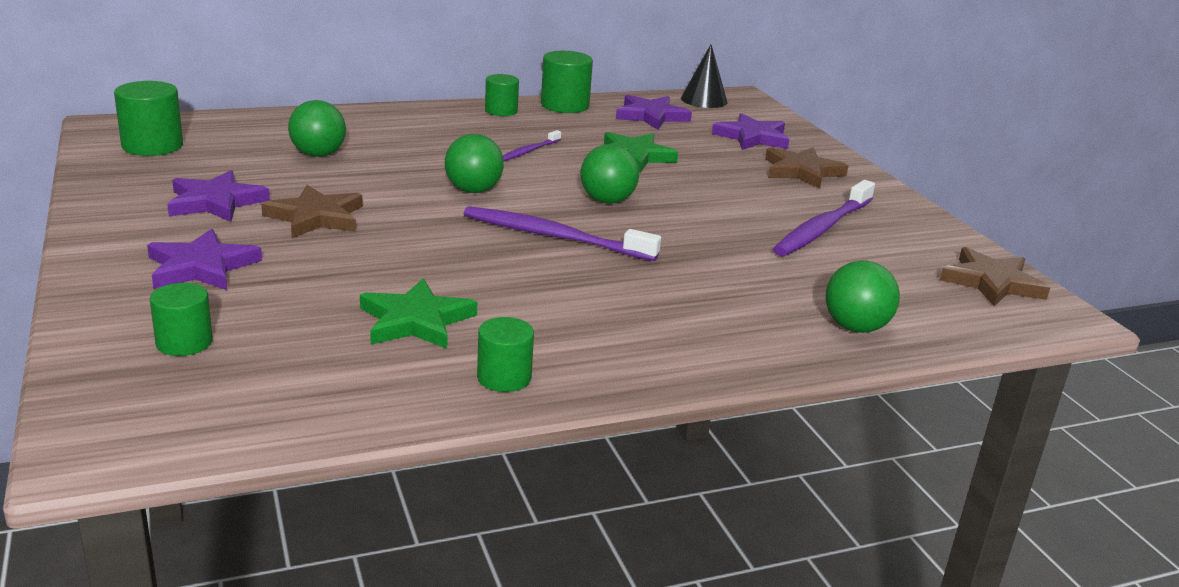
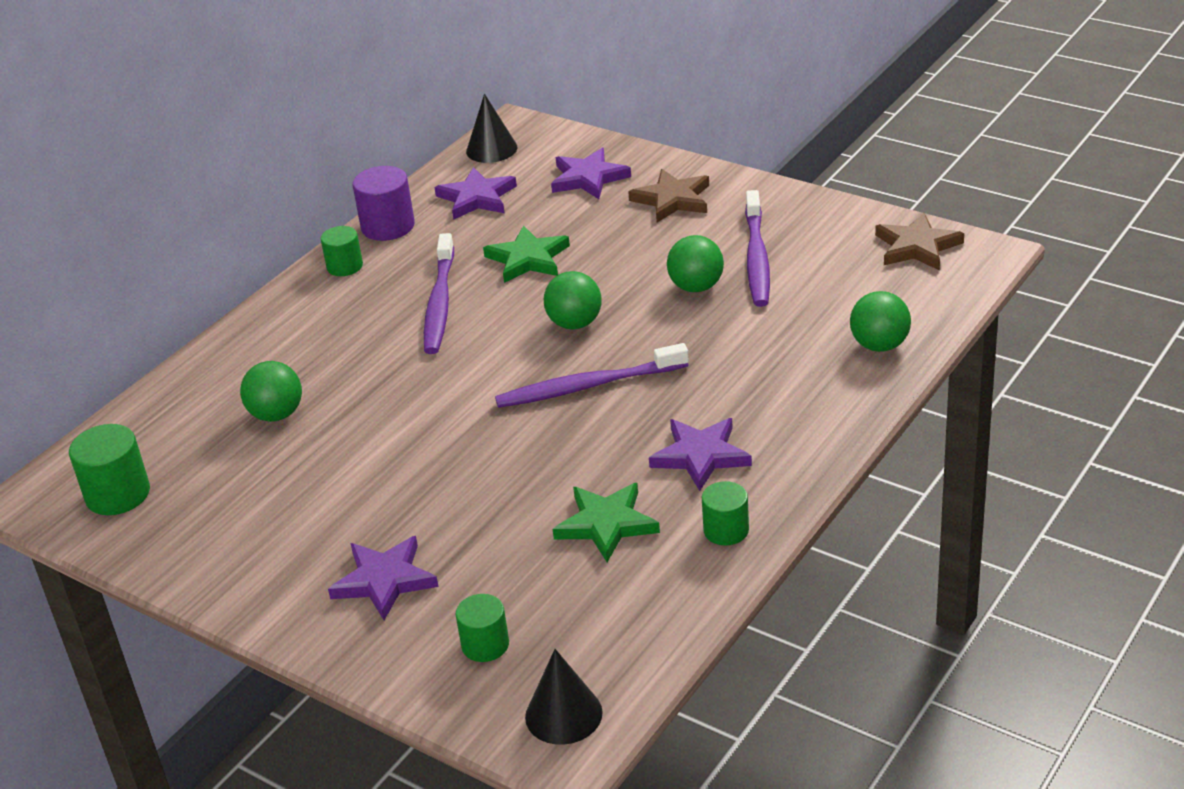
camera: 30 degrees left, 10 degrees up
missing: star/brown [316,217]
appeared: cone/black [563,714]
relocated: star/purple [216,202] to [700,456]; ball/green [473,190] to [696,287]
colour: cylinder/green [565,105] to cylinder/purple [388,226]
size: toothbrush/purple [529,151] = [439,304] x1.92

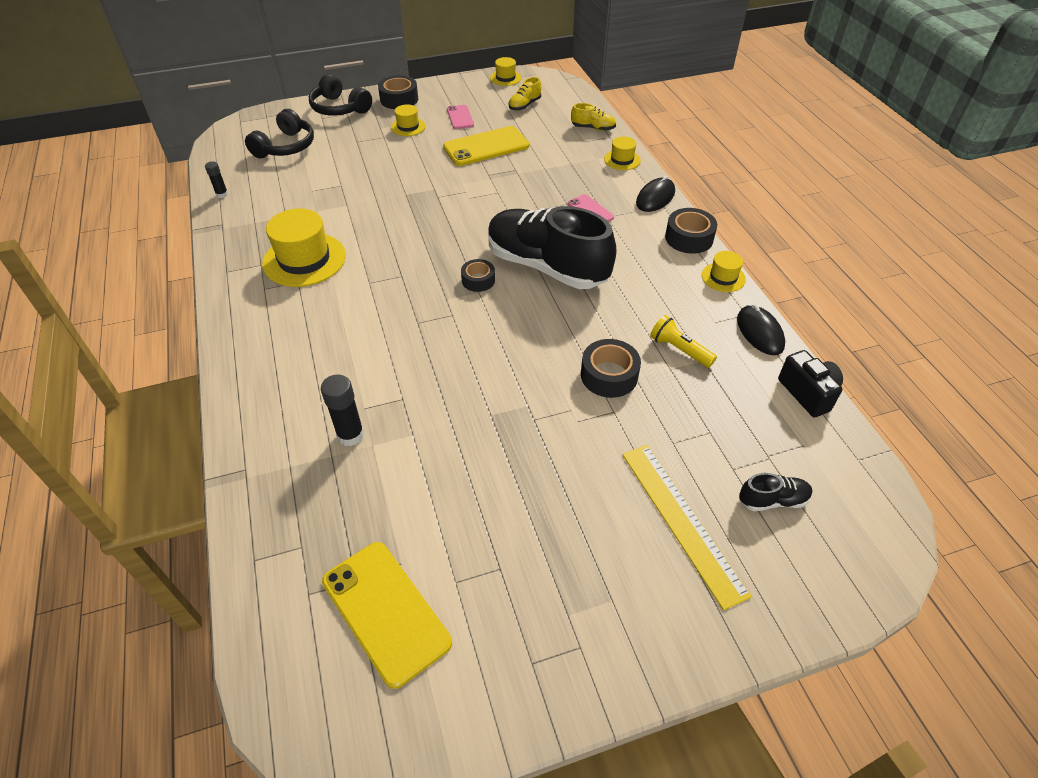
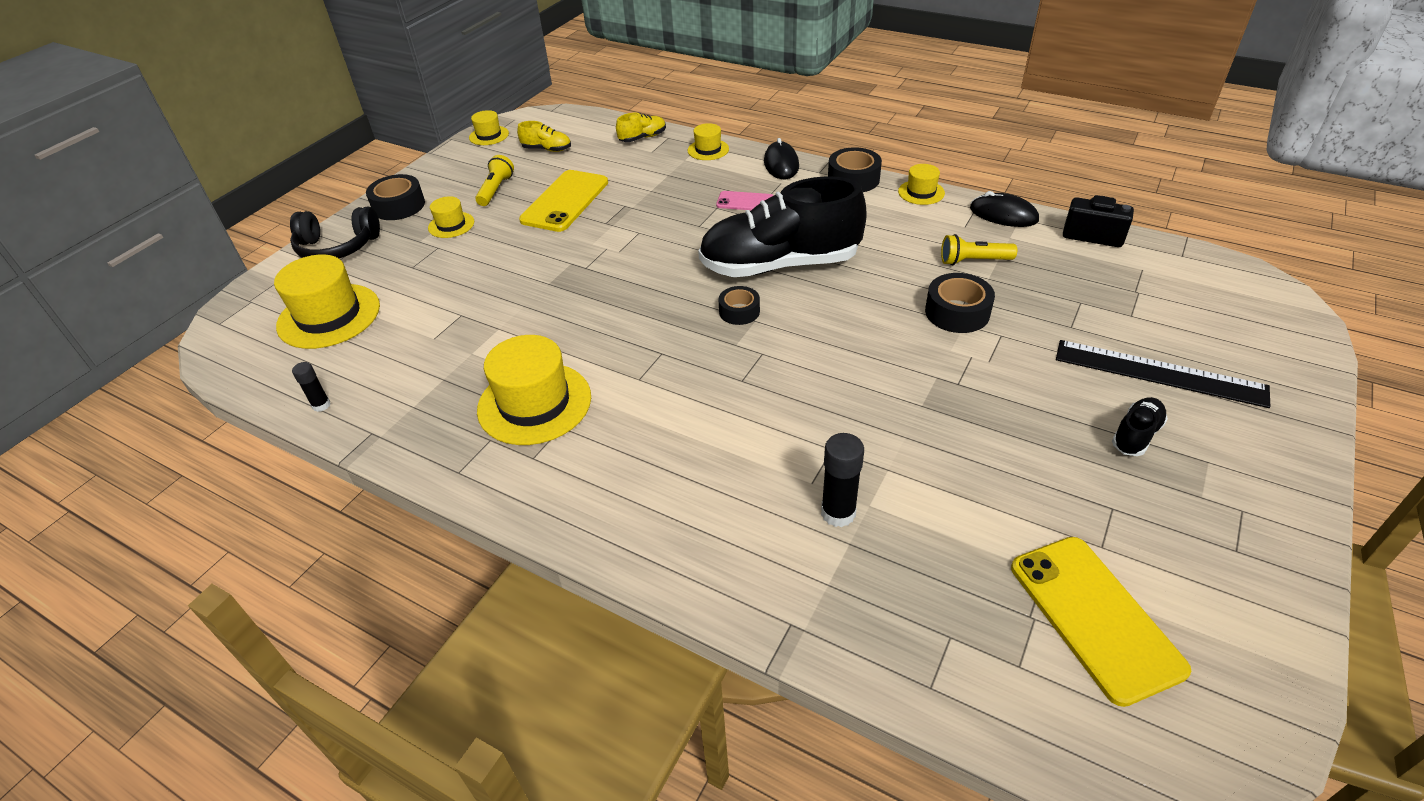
camera: 40 degrees left, 5 degrees down
relocated: shoe/black [772,500] to [1135,435]
exchanged: headphones/black [286,147] to hat/yellow [329,316]; phone/pink [460,117] to flashlight/yellow [496,190]
colour: ruler/yellow [682,521] to ruler/black [1159,373]
spun: shoe/yellow [524,105] = [547,149] 75 degrees counterclockwise; phone/yellow [386,611] = [1095,617] 60 degrees clockwise

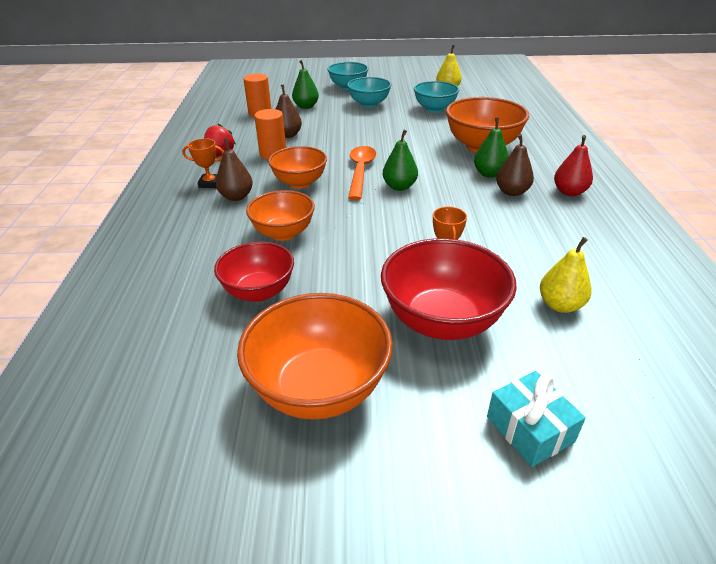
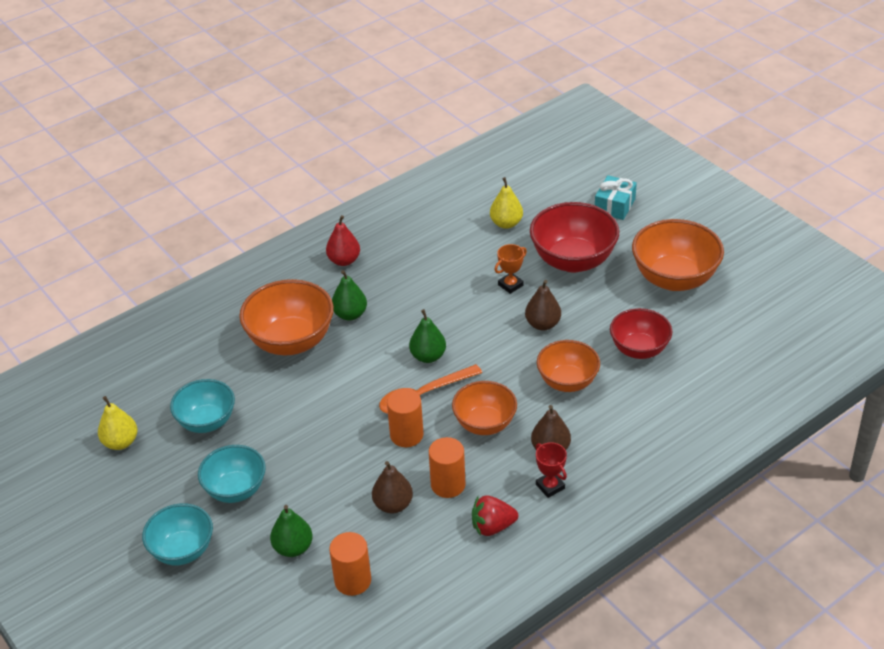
camera: 125 degrees left, 5 degrees up
appeared: cylinder/orange [406,435]
relocated: pear/brown [512,192] to [542,324]
colour: trophy/orange [210,183] to trophy/red [550,486]

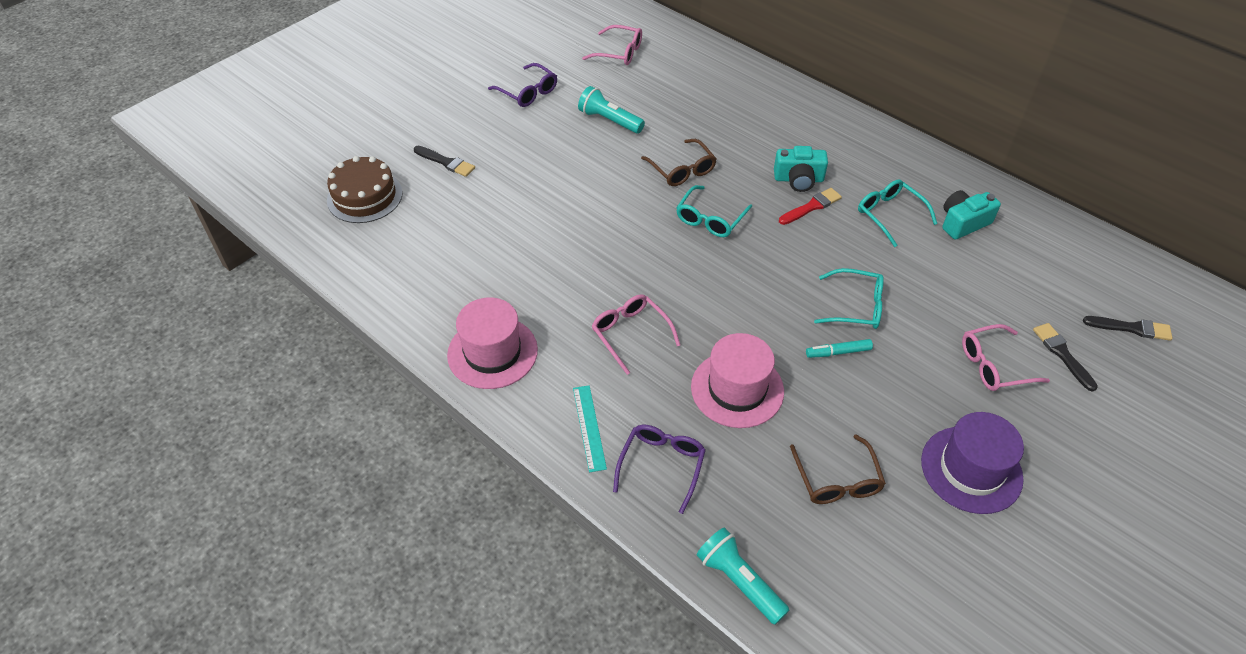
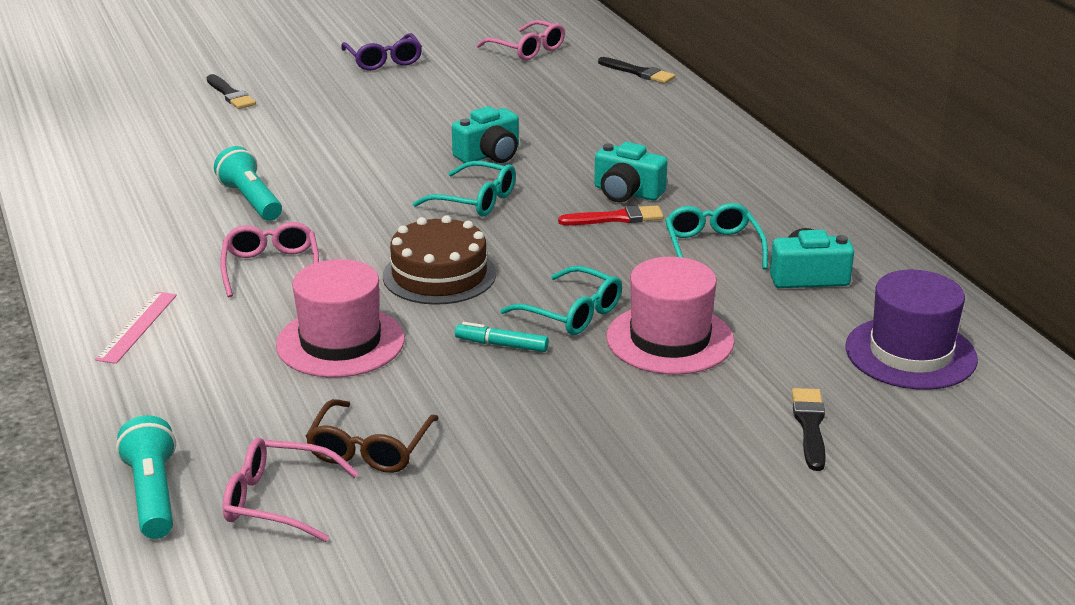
camera: 25 degrees right, 20 degrees down
missing: glasses/purple [662,465]
relocated: flashlight/turquoise [609,120] to [251,200]; glasses/pink [993,365] to [277,501]; cake/brown [364,196] to [439,275]; brush/black [1131,328] to [638,72]; hat/pink [492,352] to [670,339]; hat/purple [971,469] to [910,353]
exchanged: glasses/brown [682,170] to camera/turquoise [489,155]
colour: ruler/turquoise [589,427] to ruler/pink [137,327]
spun: glasses/turquoise [710,219] = [475,200] 120 degrees counterclockwise

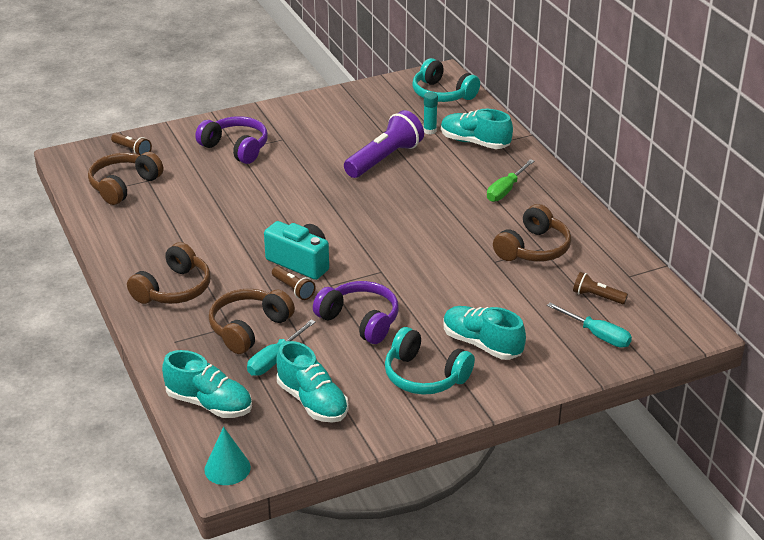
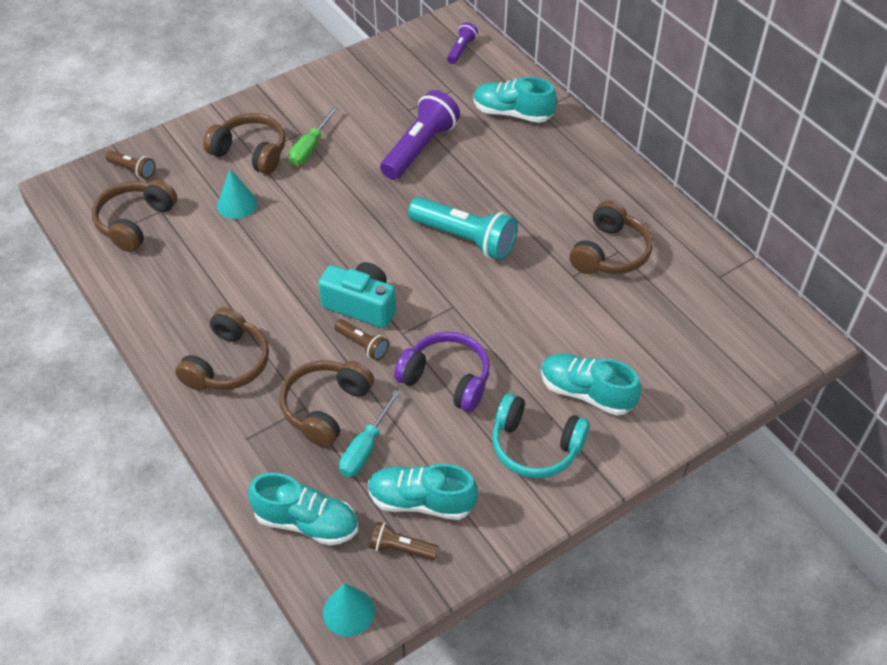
camera: 10 degrees left, 15 degrees up
missing: glue stick/turquoise [430,131]; screwdriver/turquoise [597,335]
appeared: cone/turquoise [237,204]; flashlight/turquoise [465,239]
relocated: screwdriver/green [506,190] to [310,148]; flashlight/brown [597,296] to [401,548]
exchanged: headphones/turquoise [442,94] to flashlight/purple [461,50]
colour: headphones/purple [236,148] to headphones/brown [251,152]
spun: shoe/turquoise [312,401] = [421,501] 150 degrees clockwise

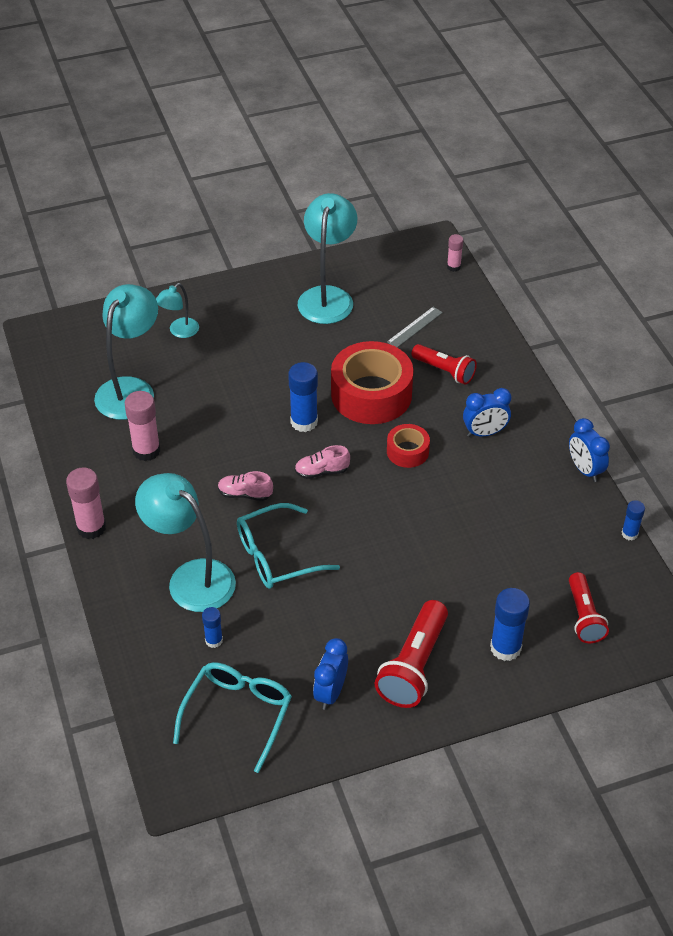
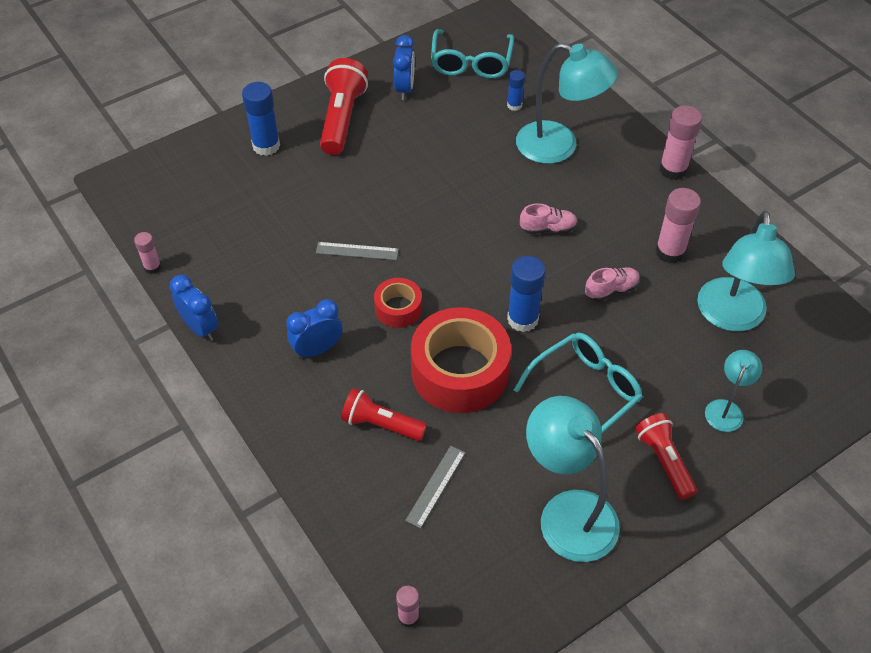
camera: 165 degrees right, 5 degrees up
appeared: ruler/grey [357,251]
relocated: glasses/turquoise [276,556] to [585,391]; shoe/pink [322,471] to [611,290]; flashlight/red [584,616] to [664,461]
colour: glue stick/blue [629,534] to glue stick/pink [152,267]
spun: lamp/turquoise [327,296] = [568,512] 150 degrees clockwise

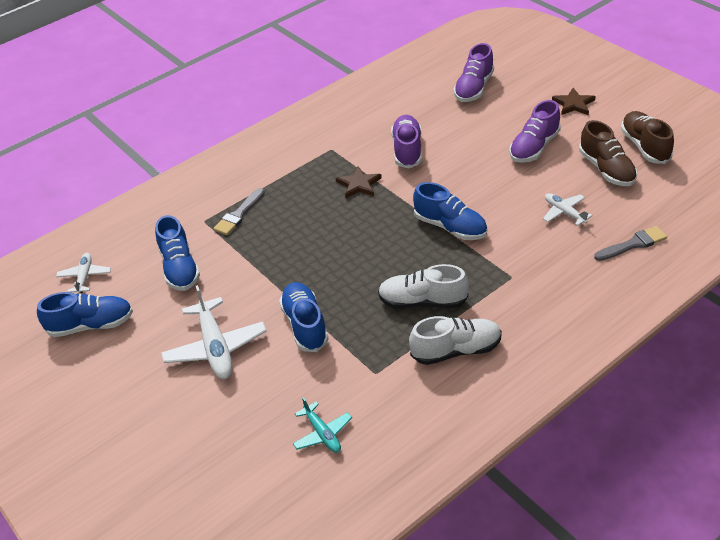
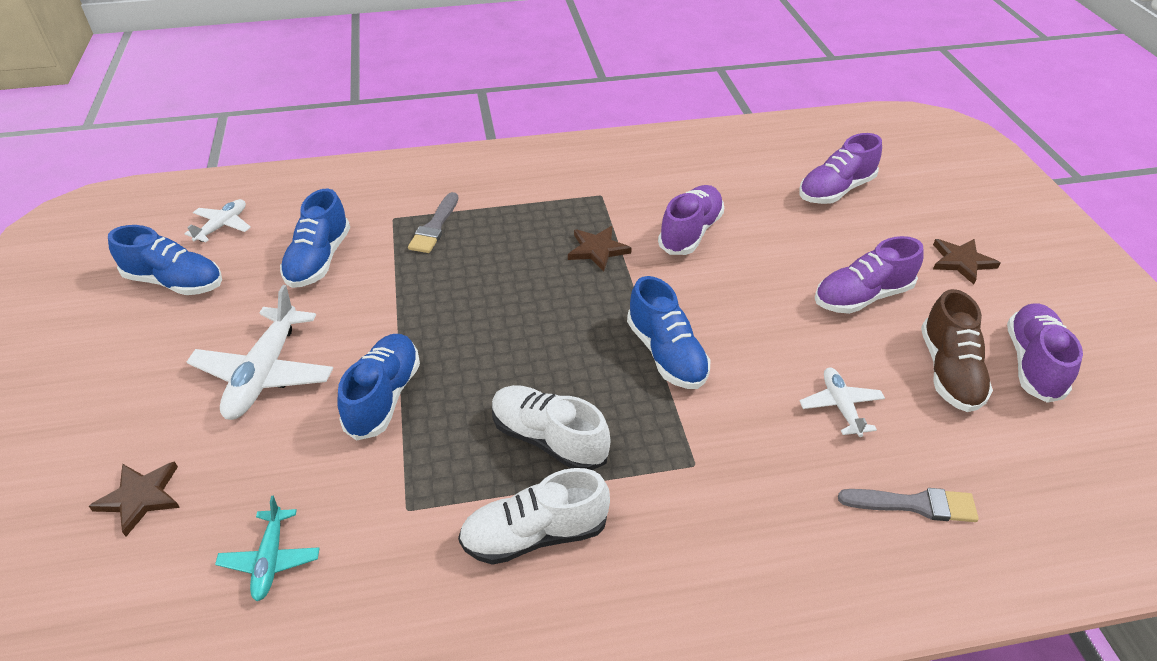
camera: 25 degrees right, 0 degrees up
appeared: star/brown [140,497]
colour: shoe/brown [644,146] to shoe/purple [1033,363]
spun: brush/grey [239,214] = [435,227] 45 degrees counterclockwise; shoe/white [456,350] = [534,535] 150 degrees clockwise

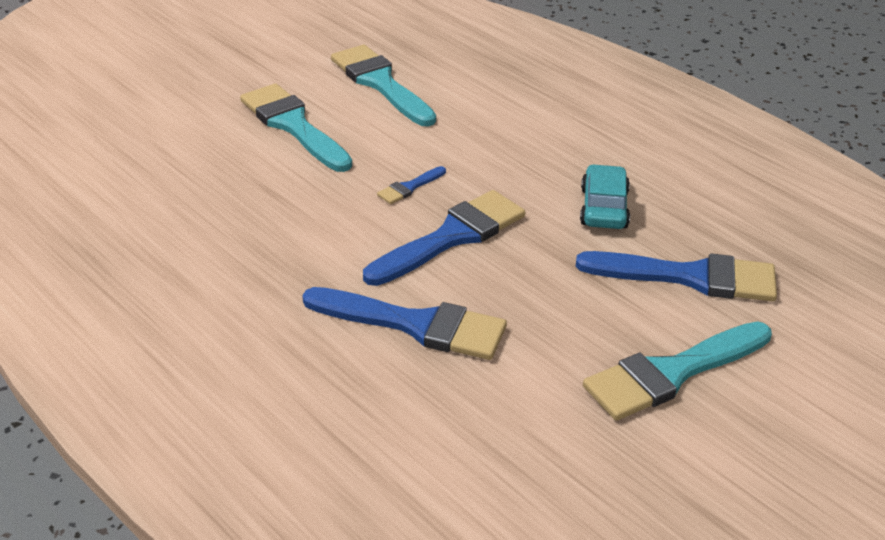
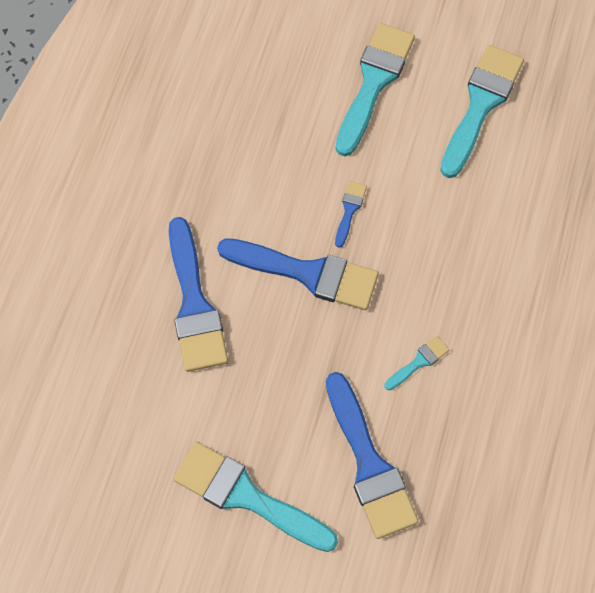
camera: 60 degrees right, 30 degrees up
exchanged: car/turquoise [604,208] to brush/turquoise [419,362]
spun: brush/blue [409,187] = [349,210] 90 degrees clockwise

